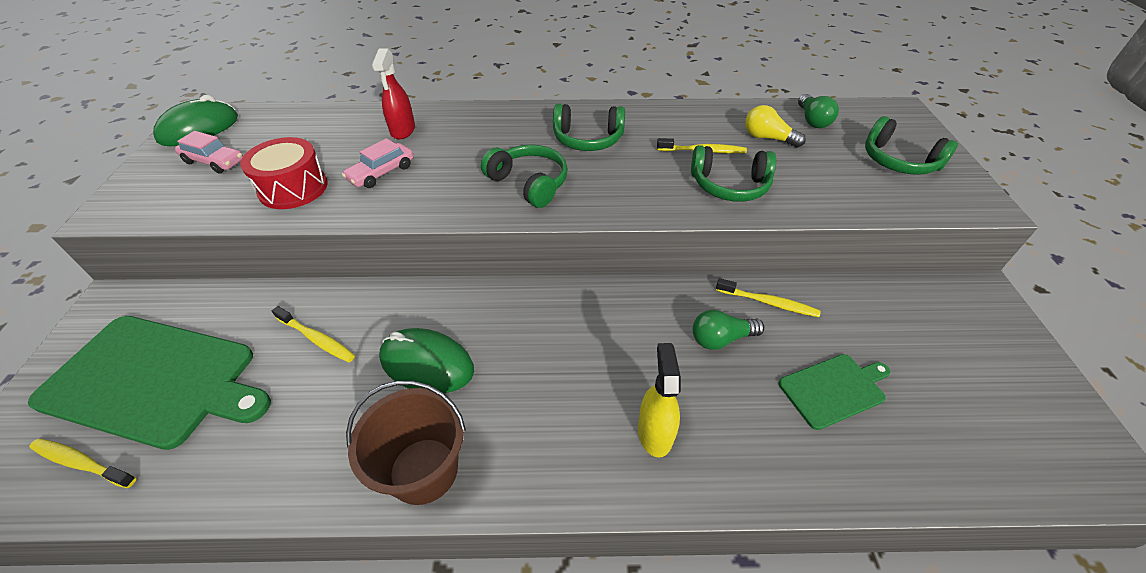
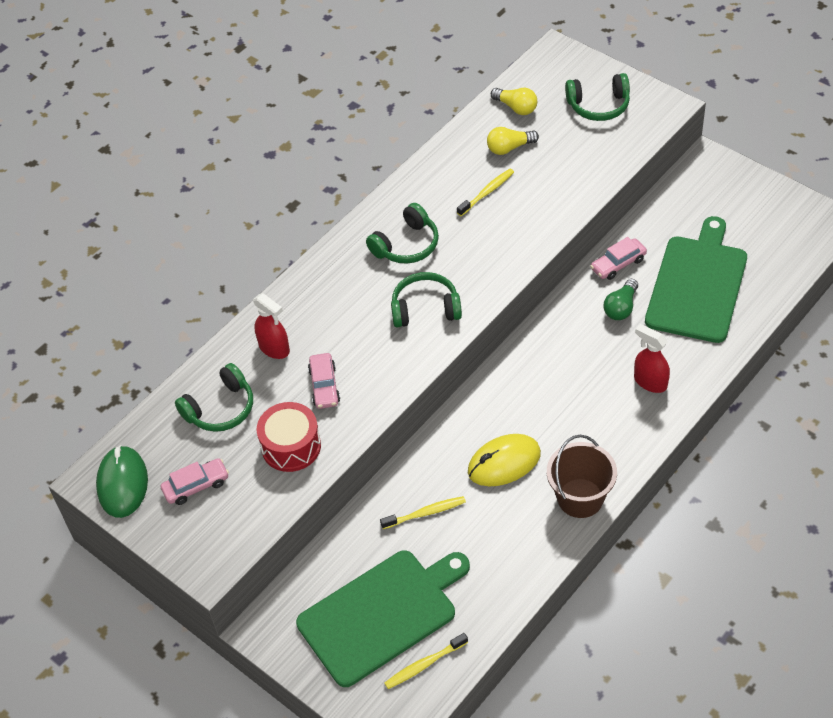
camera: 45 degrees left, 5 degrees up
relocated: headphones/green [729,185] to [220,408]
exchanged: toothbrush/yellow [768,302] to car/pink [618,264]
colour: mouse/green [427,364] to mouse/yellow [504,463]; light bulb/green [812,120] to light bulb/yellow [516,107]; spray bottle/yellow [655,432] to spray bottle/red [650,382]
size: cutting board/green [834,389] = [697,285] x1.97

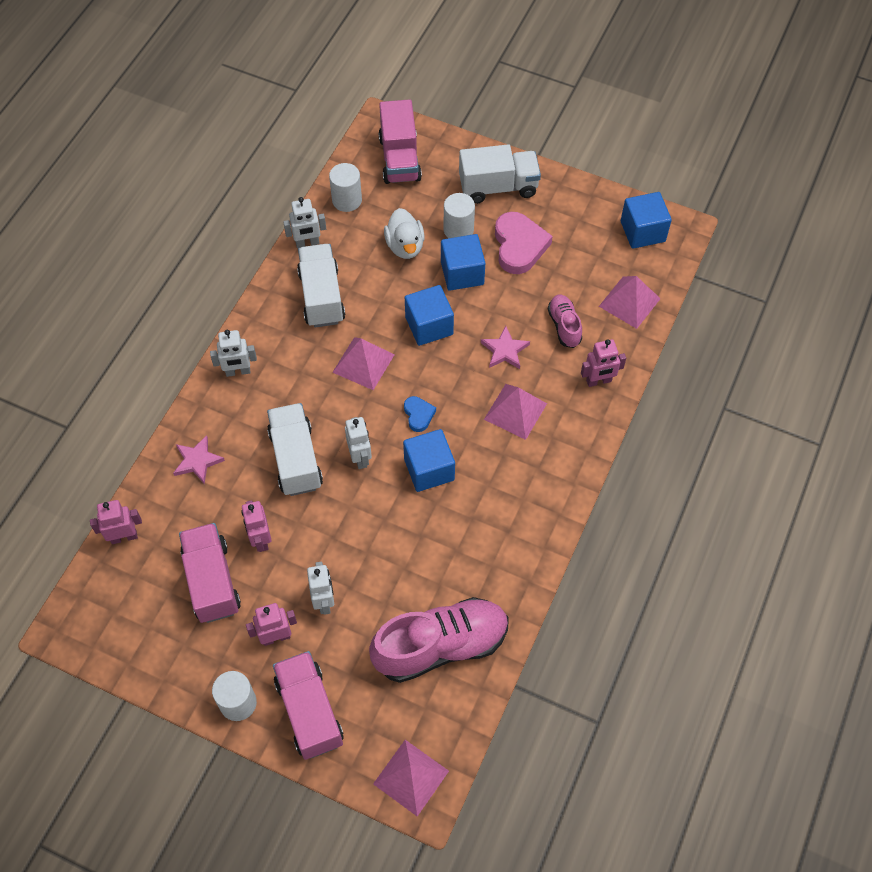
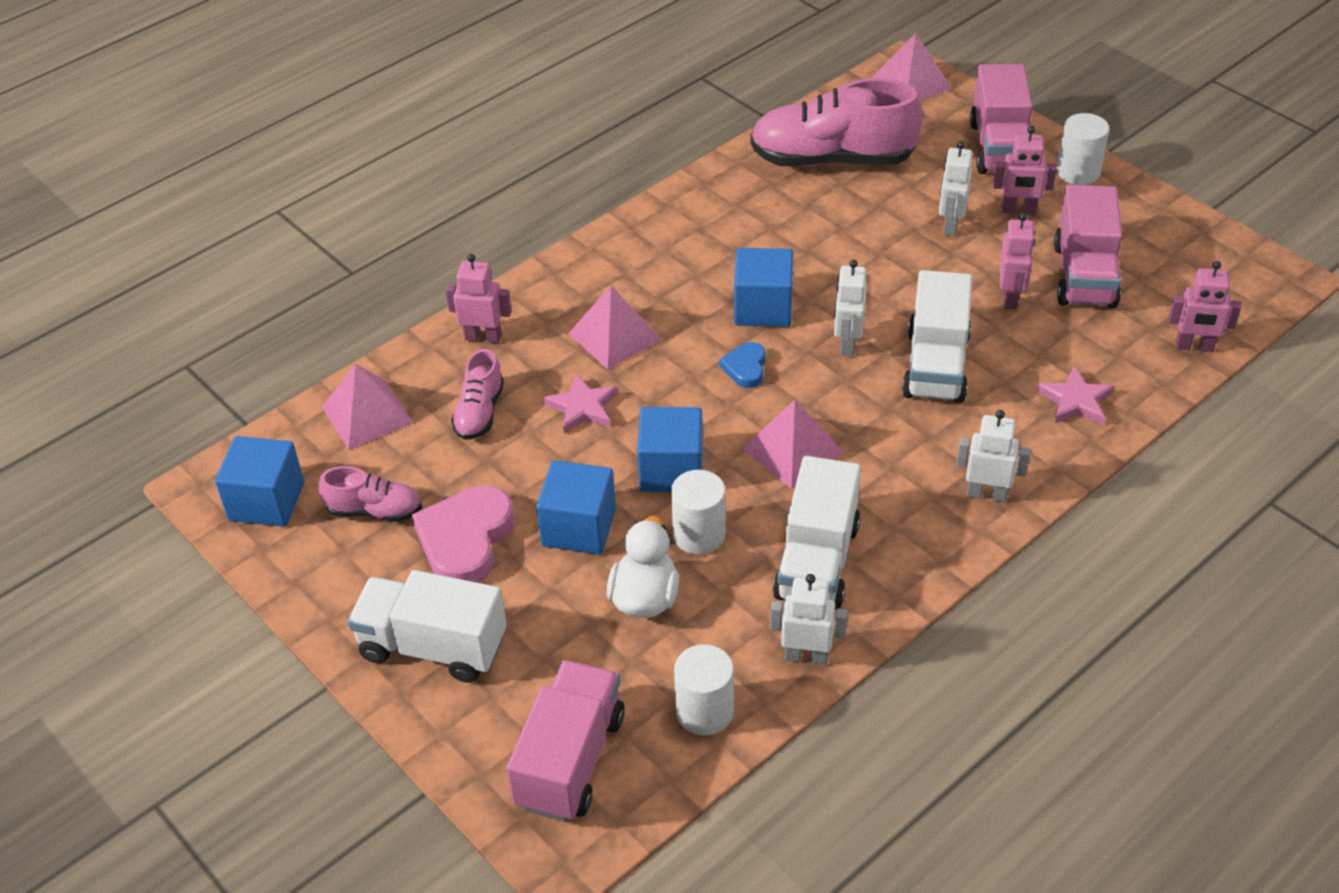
camera: 155 degrees left, 15 degrees down
appeared: shoe/pink [375,511]
relocated: cylinder/white [458,230] to [699,535]

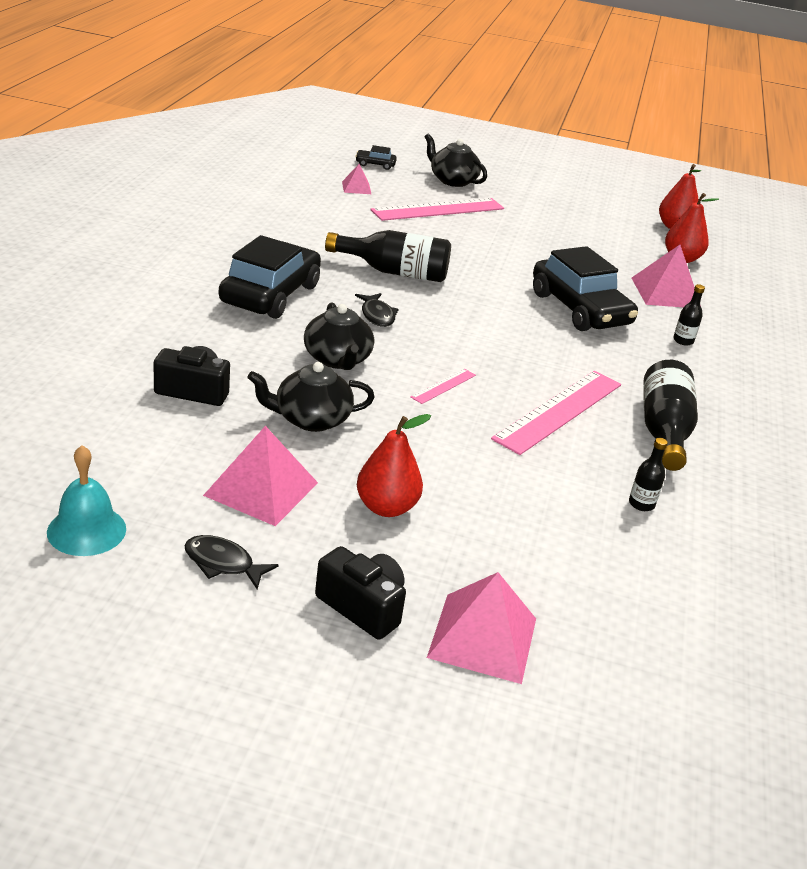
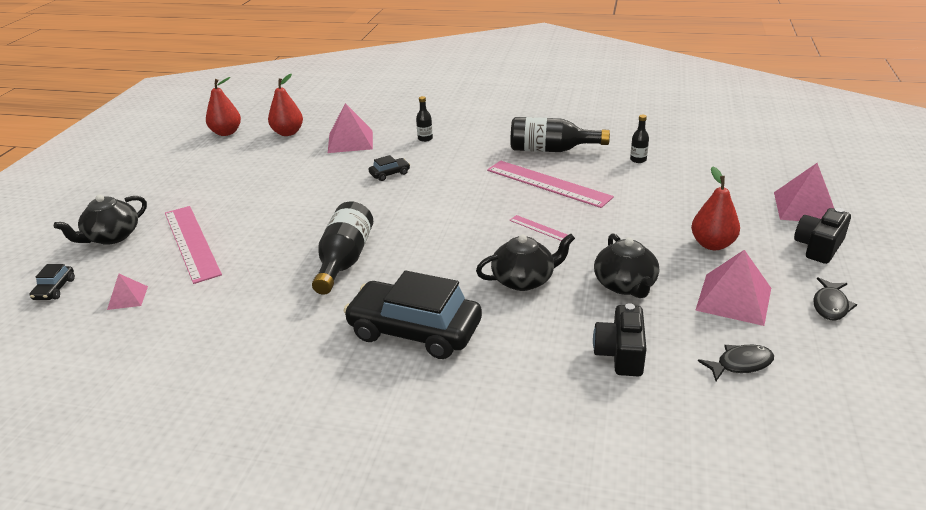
camera: 85 degrees left, 0 degrees up
missing: bell/turquoise [86,530]
relocated: fish/black [377,315] to [740,364]
size: car/black [580,309] = [390,174] x0.42

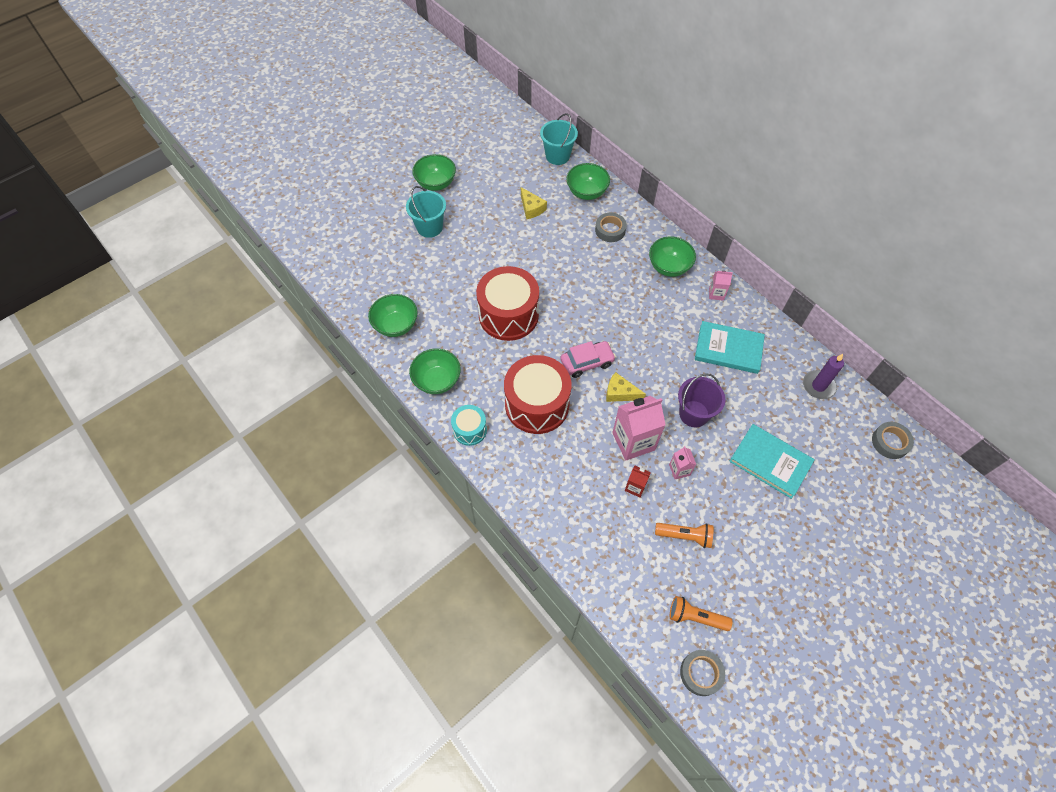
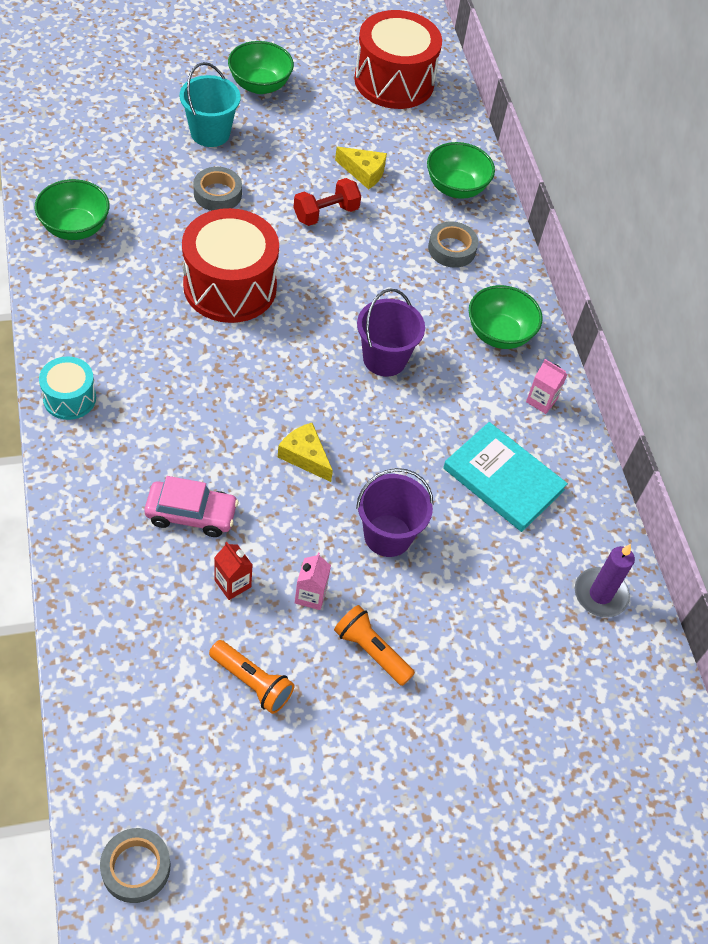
camera: 20 degrees right, 5 degrees down
missing: bowl/green [437,381]; bucket/turquoise [557,156]; carton/pink [633,441]; book/turquoise [770,462]
appeared: dumbbell/red [326,213]; bucket/purple [384,359]
relocated: car/pink [587,362] to [191,514]; tape/grey [890,442] to [217,194]; flashlight/orange [695,617] to [371,651]; drum/red [537,404] to [394,81]
spun: cheese/yellow [531,208] = [364,172] 60 degrees counterclockwise

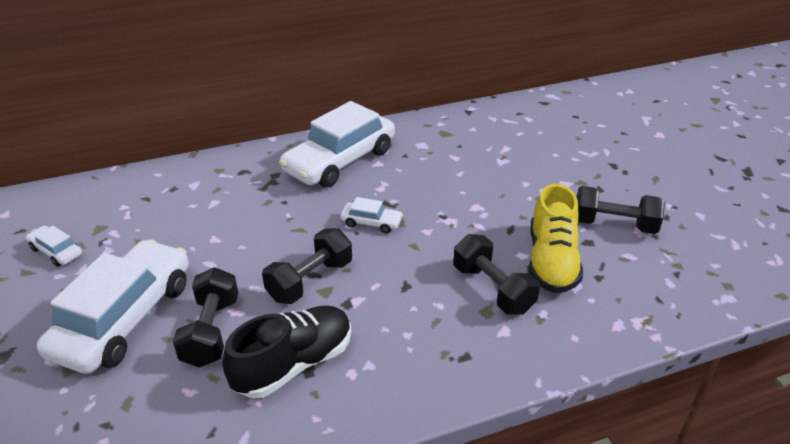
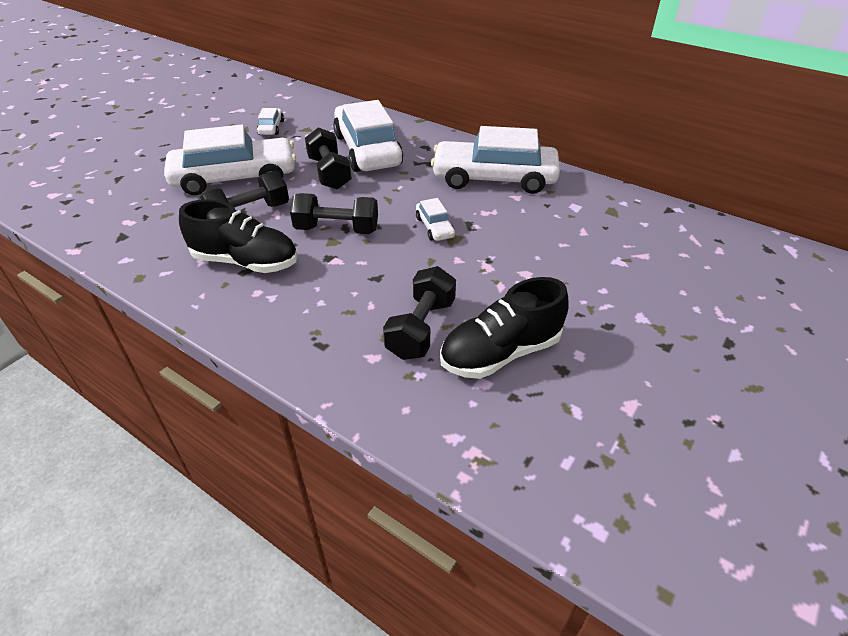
camera: 55 degrees right, 5 degrees up
appeared: car/white [367,150]
relocated: dumbbell/black [613,224] to [329,173]
colour: shoe/yellow [551,261] to shoe/black [500,353]

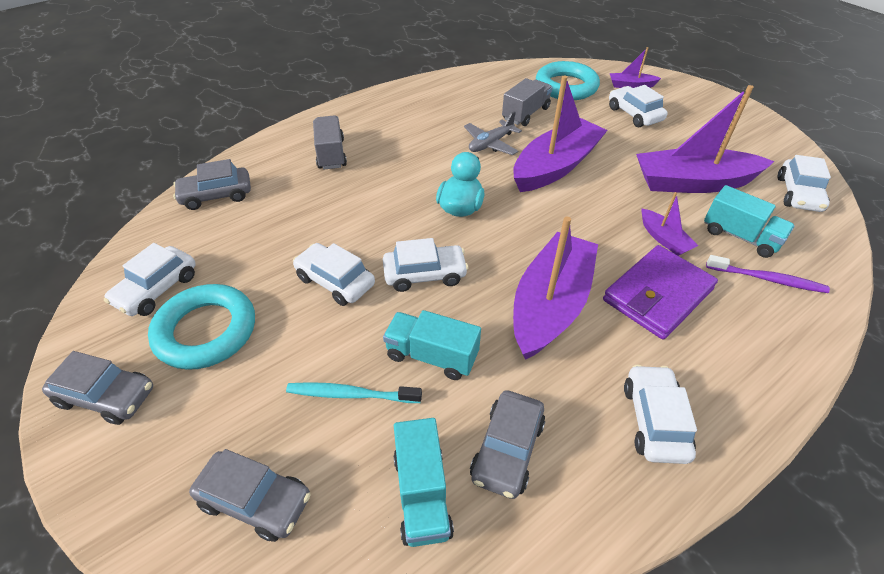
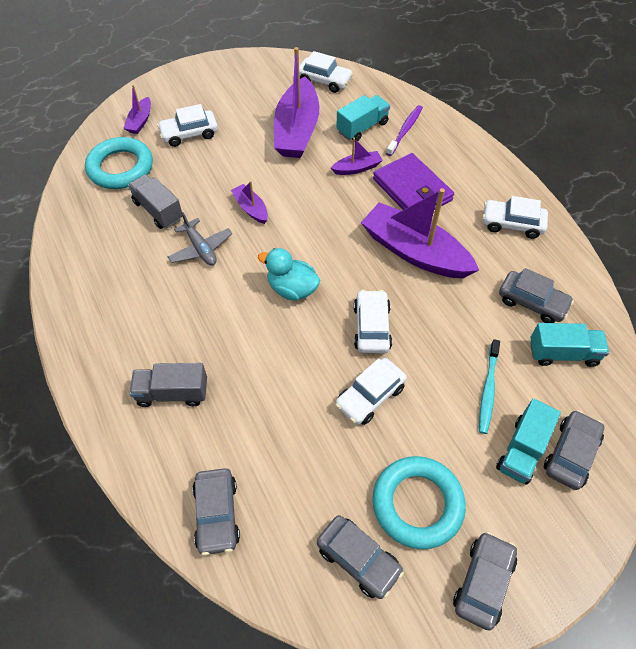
camera: 80 degrees left, 10 degrees up
relocated: truck/turquoise [432,356] to [522,450]
colour: car/white [157,289] to car/grey [358,559]
size: boat/purple [555,166] = [251,208] x0.47

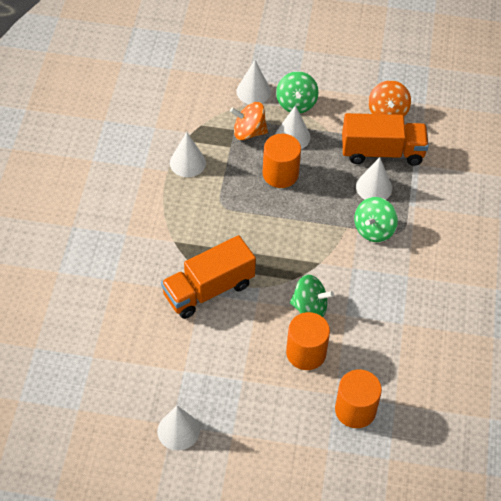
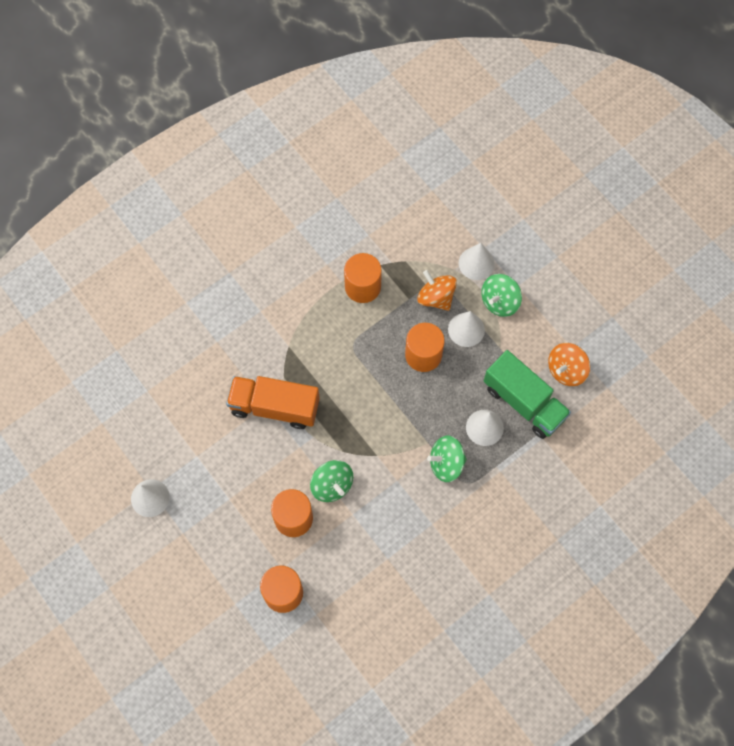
camera: 45 degrees right, 15 degrees up
exchanged: cone/white [187,162] to cylinder/orange [362,286]
colour: truck/orange [382,152] to truck/green [524,402]

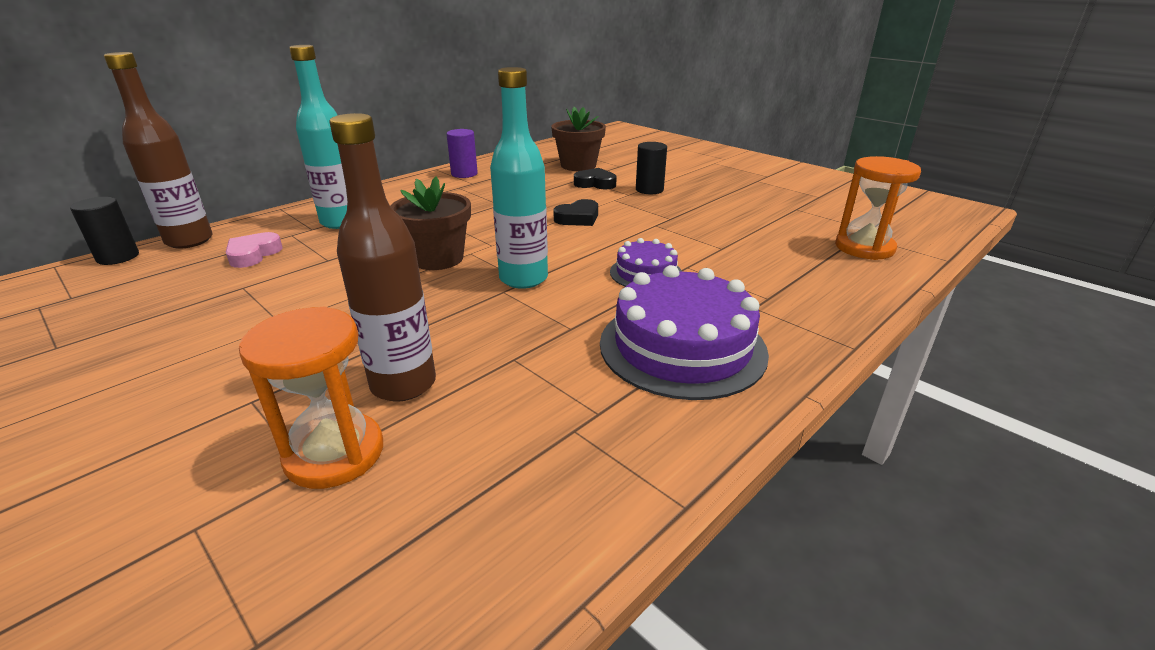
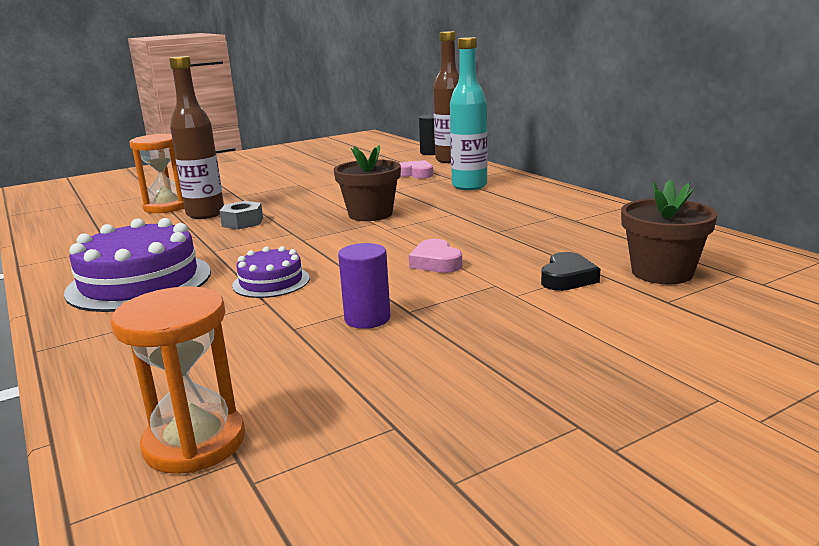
camera: 105 degrees right, 10 degrees down
missing: bottle/turquoise [523,279]; cylinder/black [649,190]
appeared: nut/grey [242,222]
relocated: cylinder/purple [464,174] to [367,319]
colour: heart/black [578,218] to heart/pink [436,262]

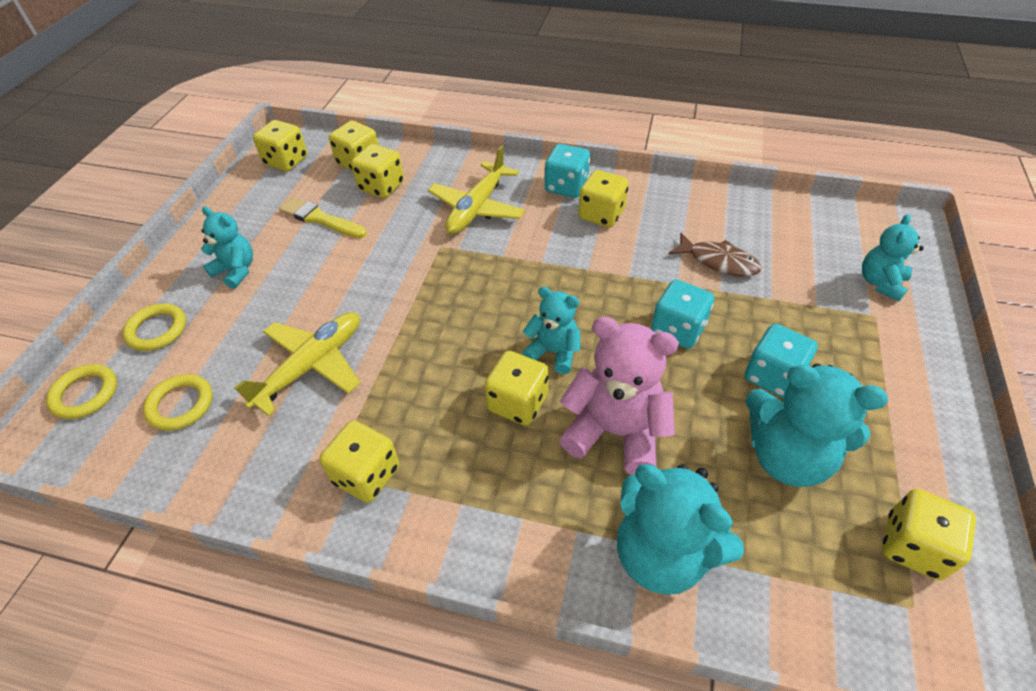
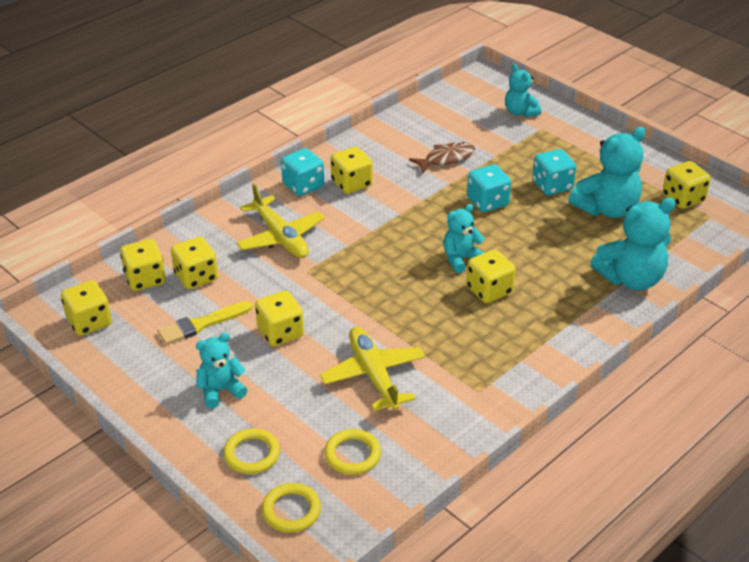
camera: 60 degrees left, 10 degrees down
missing: teddy bear/pink [615,432]
relocated: dice/yellow [366,475] to [280,333]

